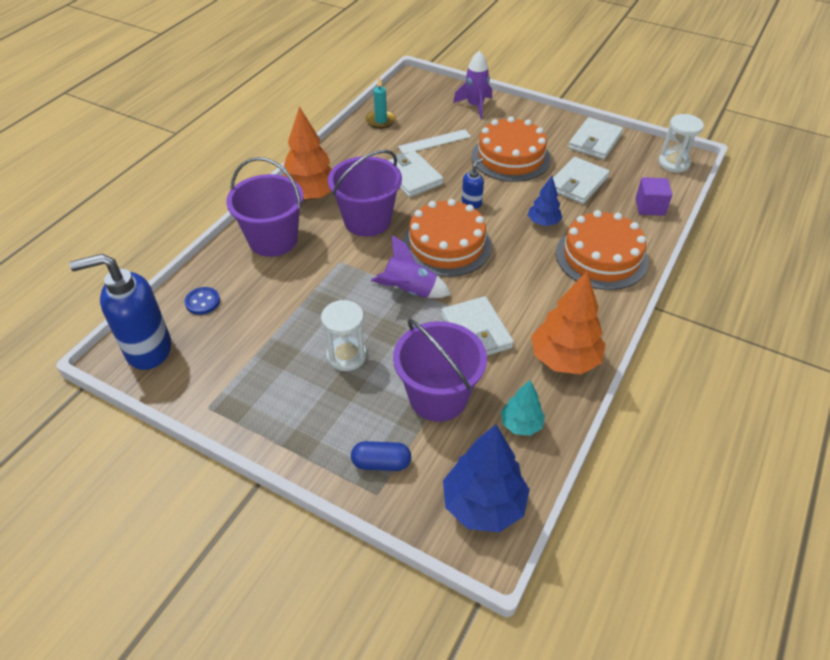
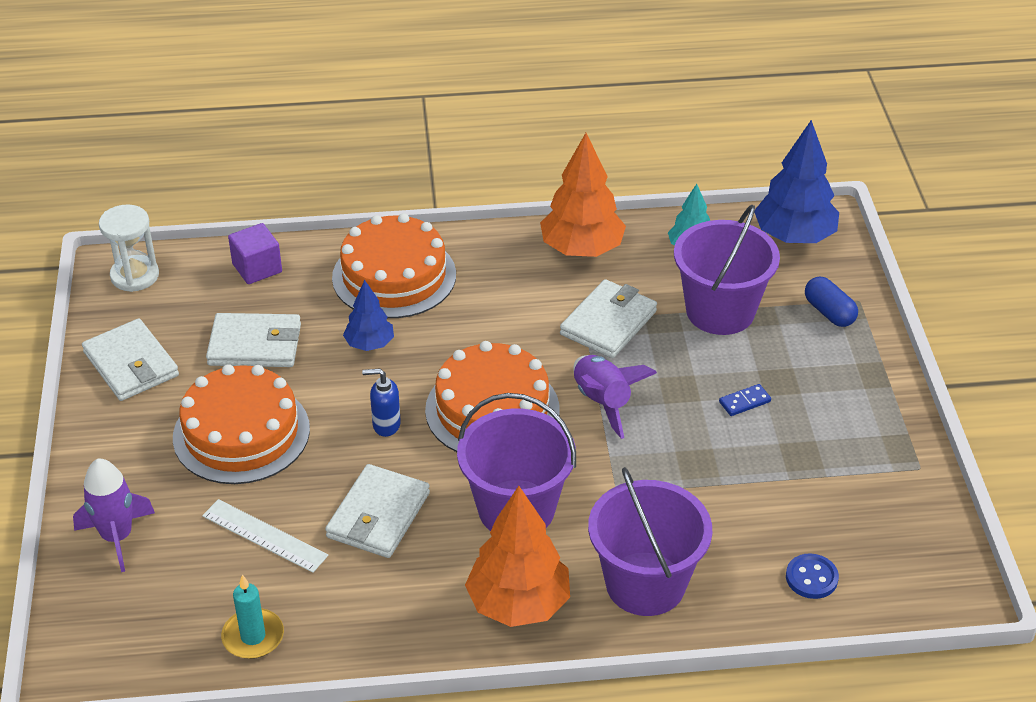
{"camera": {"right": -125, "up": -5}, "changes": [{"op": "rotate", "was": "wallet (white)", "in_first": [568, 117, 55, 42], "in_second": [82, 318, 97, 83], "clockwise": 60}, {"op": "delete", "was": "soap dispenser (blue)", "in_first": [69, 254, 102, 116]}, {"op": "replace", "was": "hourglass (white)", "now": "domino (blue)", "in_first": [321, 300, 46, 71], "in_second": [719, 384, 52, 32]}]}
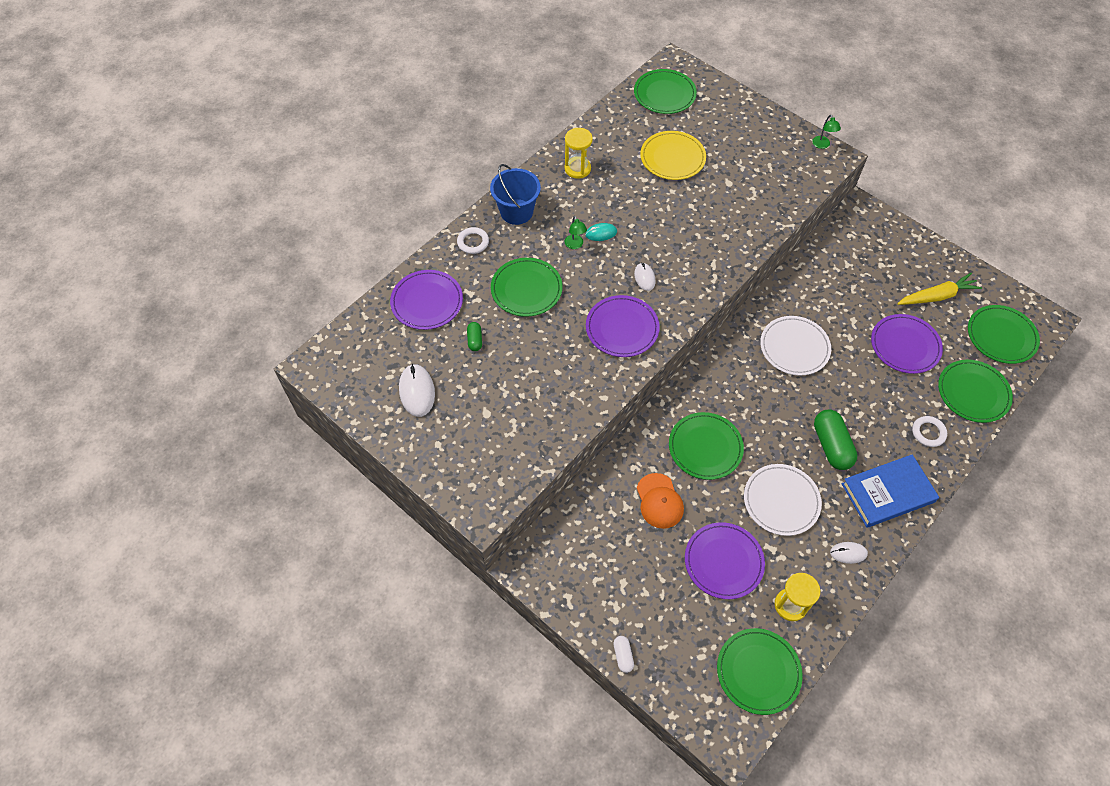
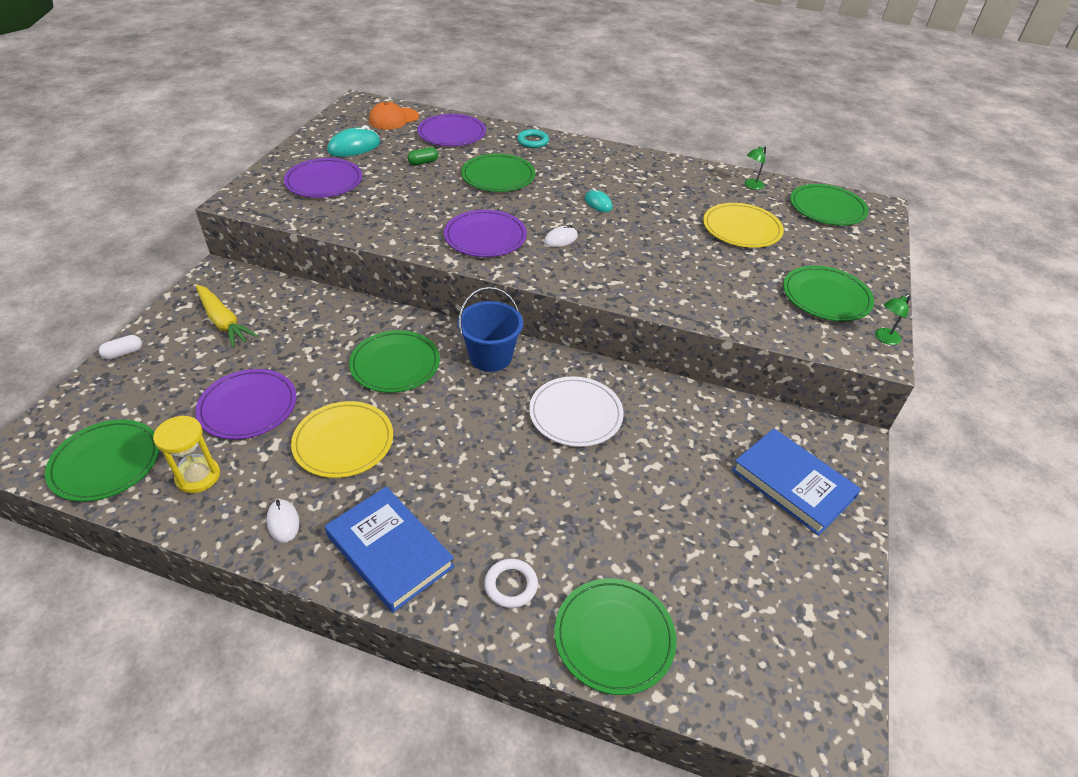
{"camera": {"right": 65, "up": -15}, "changes": [{"op": "delete", "was": "hourglass (yellow)", "in_first": [565, 128, 28, 51]}, {"op": "move", "was": "bucket (blue)", "in_first": [490, 164, 51, 61], "in_second": [458, 287, 65, 85]}, {"op": "move", "was": "lamp (green)", "in_first": [565, 216, 22, 33], "in_second": [745, 145, 21, 45]}, {"op": "recolor", "was": "ring (white)", "now": "ring (turquoise)", "in_first": [457, 227, 32, 27], "in_second": [517, 129, 32, 19]}, {"op": "move", "was": "carrot (yellow)", "in_first": [897, 273, 85, 32], "in_second": [196, 285, 62, 63]}, {"op": "move", "was": "plate (green)", "in_first": [968, 305, 72, 59], "in_second": [783, 266, 91, 55]}, {"op": "move", "was": "plate (purple)", "in_first": [871, 314, 72, 60], "in_second": [284, 158, 78, 40]}, {"op": "recolor", "was": "mouse (white)", "now": "mouse (turquoise)", "in_first": [399, 364, 36, 53], "in_second": [327, 125, 53, 32]}, {"op": "delete", "was": "capsule (green)", "in_first": [814, 409, 43, 61]}, {"op": "recolor", "was": "plate (white)", "now": "plate (yellow)", "in_first": [744, 464, 78, 72], "in_second": [291, 401, 102, 77]}, {"op": "move", "was": "cap (orange)", "in_first": [637, 473, 47, 56], "in_second": [369, 102, 50, 28]}, {"op": "insert", "now": "book (blue)", "in_second": [732, 429, 129, 107]}]}
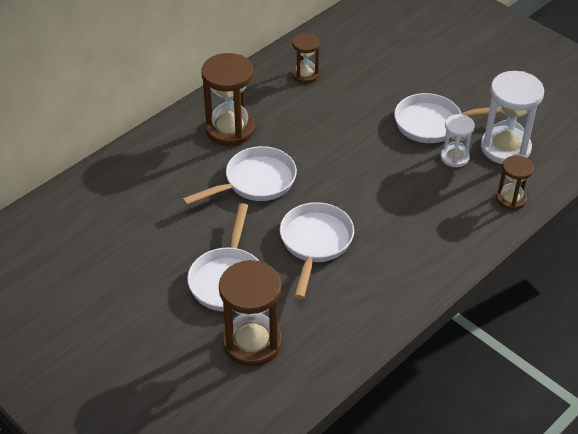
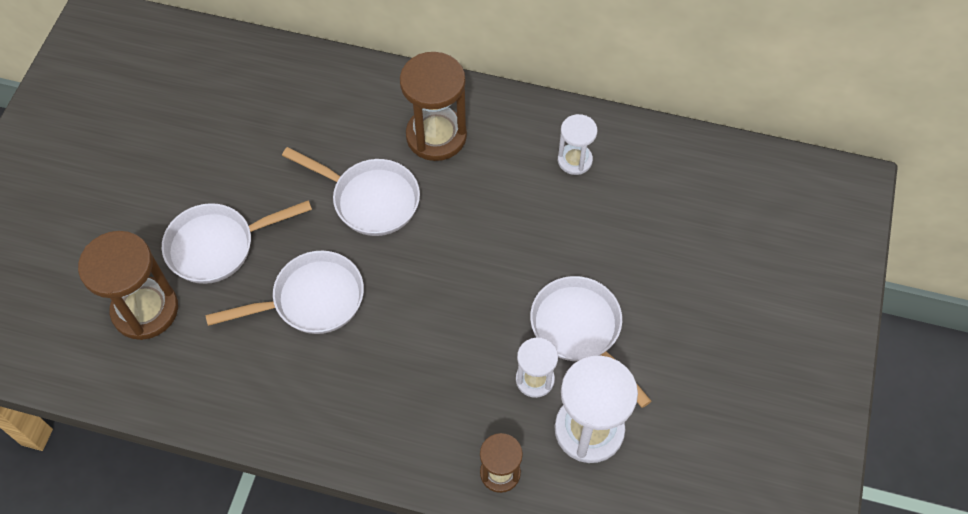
{"camera": {"right": 60, "up": 15}, "changes": [{"op": "recolor", "was": "hourglass (brown)", "now": "hourglass (white)", "in_first": [292, 33, 28, 50], "in_second": [558, 114, 39, 61]}]}
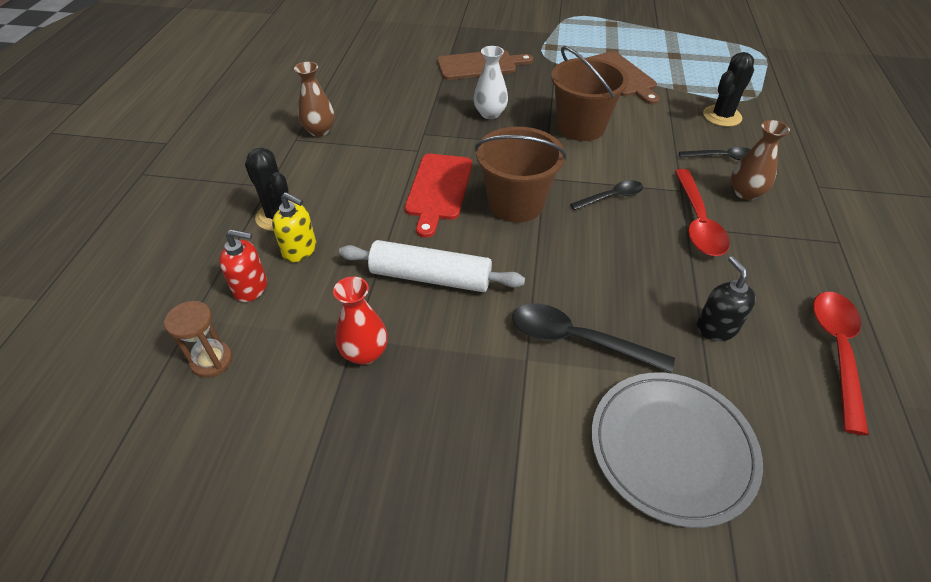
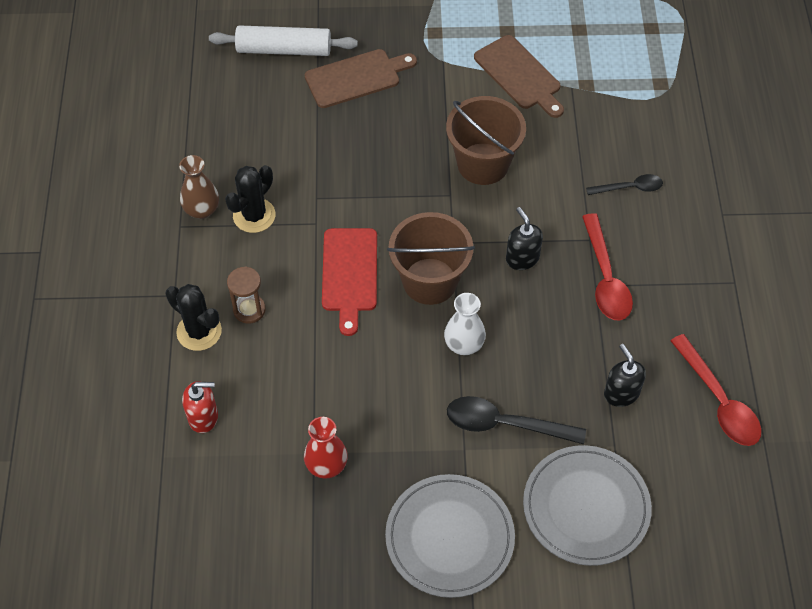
{"camera": {"right": -10, "up": 10}, "changes": [{"op": "move", "was": "vase (white)", "in_first": [473, 46, 35, 73], "in_second": [444, 293, 42, 62]}, {"op": "move", "was": "cactus (black)", "in_first": [703, 52, 51, 75], "in_second": [225, 165, 51, 68]}, {"op": "delete", "was": "vase (brown)", "in_first": [731, 120, 59, 80]}, {"op": "replace", "was": "spoon (black)", "now": "soap dispenser (black)", "in_first": [570, 180, 73, 30], "in_second": [506, 207, 37, 63]}, {"op": "delete", "was": "soap dispenser (yellow)", "in_first": [272, 192, 44, 70]}, {"op": "move", "was": "rolling pin (white)", "in_first": [339, 240, 186, 52], "in_second": [209, 25, 149, 31]}, {"op": "rotate", "was": "spoon (red)", "in_first": [813, 292, 56, 143], "in_second": [670, 334, 91, 112], "clockwise": 150}, {"op": "move", "was": "hourglass (brown)", "in_first": [164, 301, 69, 77], "in_second": [227, 267, 39, 57]}, {"op": "insert", "now": "plate (grey)", "in_second": [385, 474, 130, 124]}]}
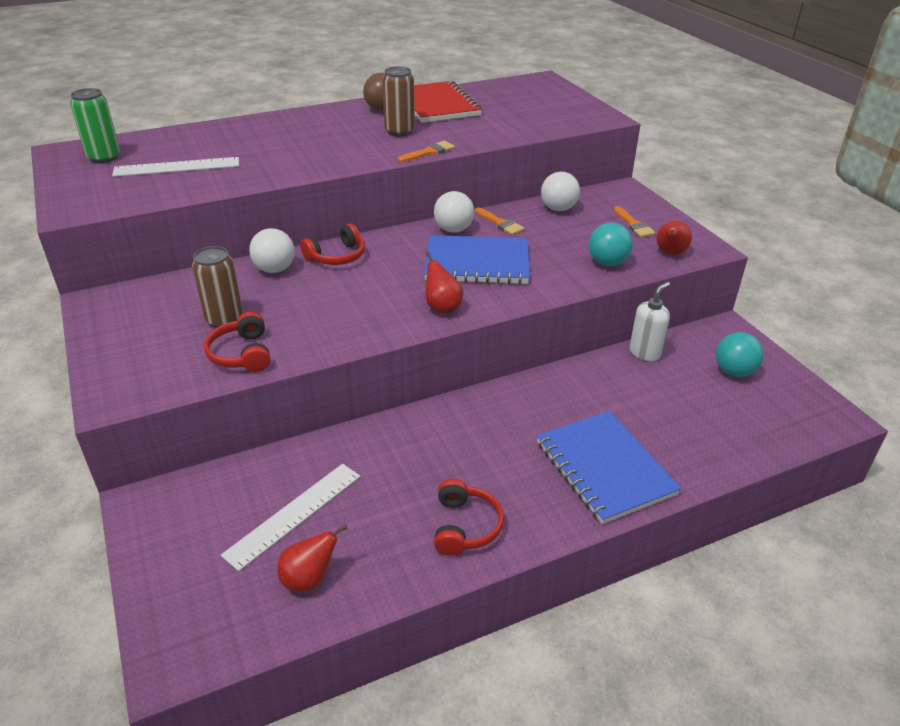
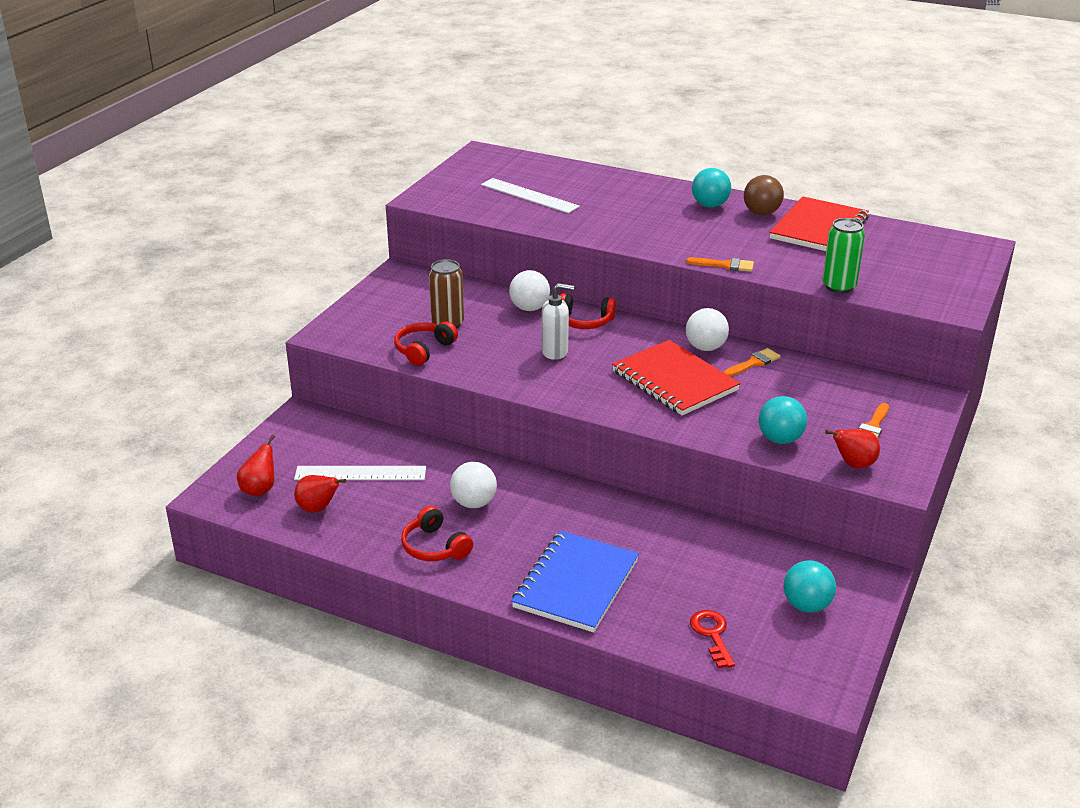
{"camera": {"right": 50, "up": -5}, "changes": [{"op": "delete", "was": "can (brown)", "in_first": [382, 66, 33, 70]}, {"op": "move", "was": "can (green)", "in_first": [70, 88, 50, 75], "in_second": [822, 218, 43, 75]}, {"op": "move", "was": "ball (white)", "in_first": [541, 172, 39, 39], "in_second": [450, 462, 47, 46]}, {"op": "rotate", "was": "brush (orange)", "in_first": [475, 207, 50, 28], "in_second": [723, 348, 58, 29], "clockwise": -135}, {"op": "recolor", "was": "notebook (blue)", "now": "notebook (red)", "in_first": [424, 235, 106, 49], "in_second": [612, 340, 129, 75]}, {"op": "move", "was": "pear (red)", "in_first": [425, 251, 38, 63], "in_second": [237, 435, 38, 61]}, {"op": "move", "was": "soap dispenser (white)", "in_first": [629, 282, 41, 79], "in_second": [542, 283, 32, 77]}, {"op": "rotate", "was": "headphones (red)", "in_first": [434, 479, 70, 77], "in_second": [401, 506, 72, 55], "clockwise": 90}, {"op": "insert", "now": "ball (turquoise)", "in_second": [692, 168, 39, 40]}, {"op": "insert", "now": "key (red)", "in_second": [690, 610, 45, 58]}]}
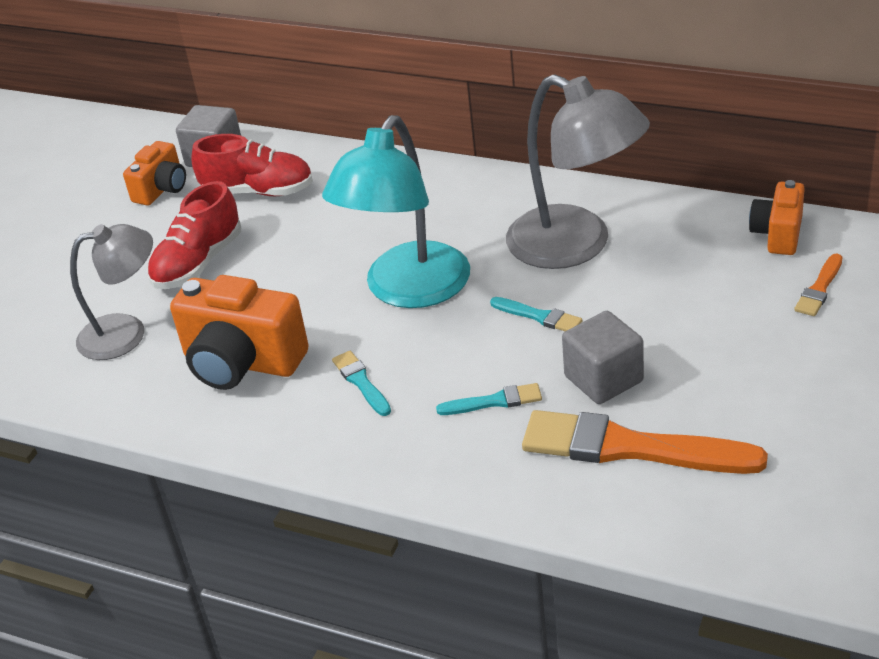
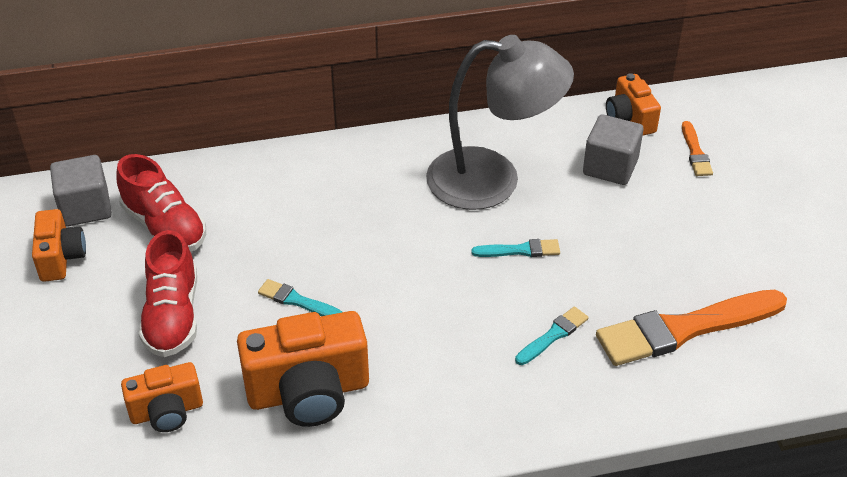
{"camera": {"right": -40, "up": 5}, "changes": [{"op": "delete", "was": "lamp (turquoise)", "in_first": [322, 115, 148, 193]}, {"op": "rotate", "was": "shoe (red)", "in_first": [192, 134, 121, 62], "in_second": [117, 154, 89, 98], "clockwise": 75}, {"op": "replace", "was": "lamp (grey)", "now": "camera (orange)", "in_first": [70, 224, 83, 136], "in_second": [121, 362, 82, 70]}, {"op": "move", "was": "cube (grey)", "in_first": [562, 311, 82, 93], "in_second": [583, 115, 61, 70]}, {"op": "move", "was": "brush (turquoise)", "in_first": [332, 351, 59, 65], "in_second": [258, 279, 84, 37]}]}
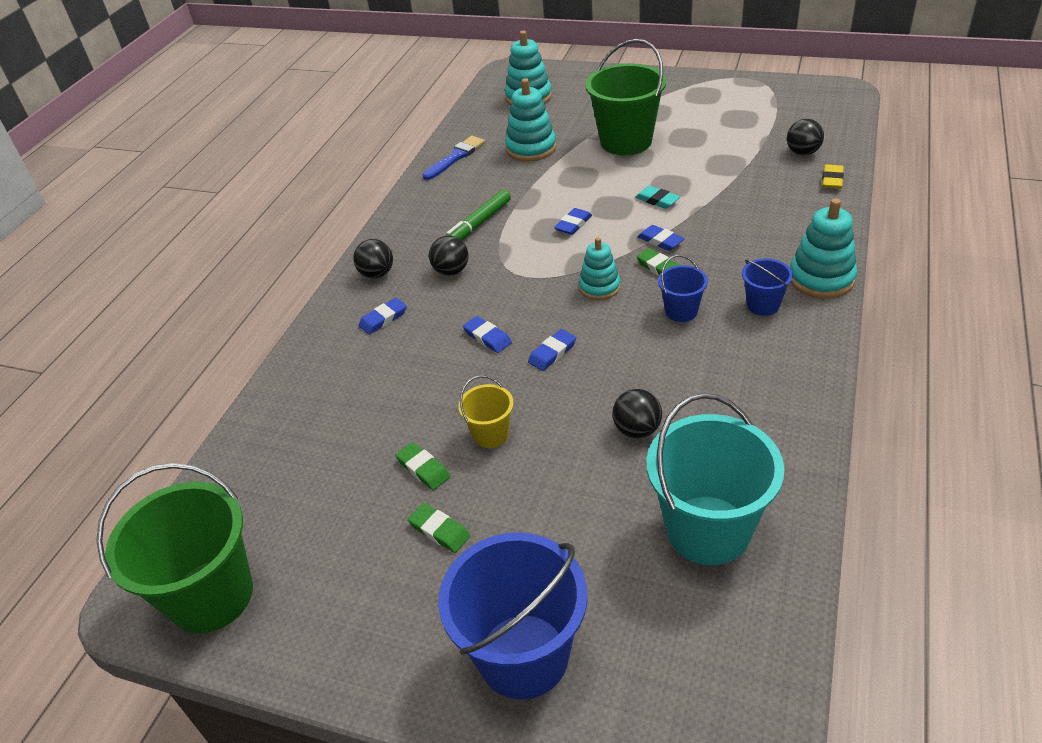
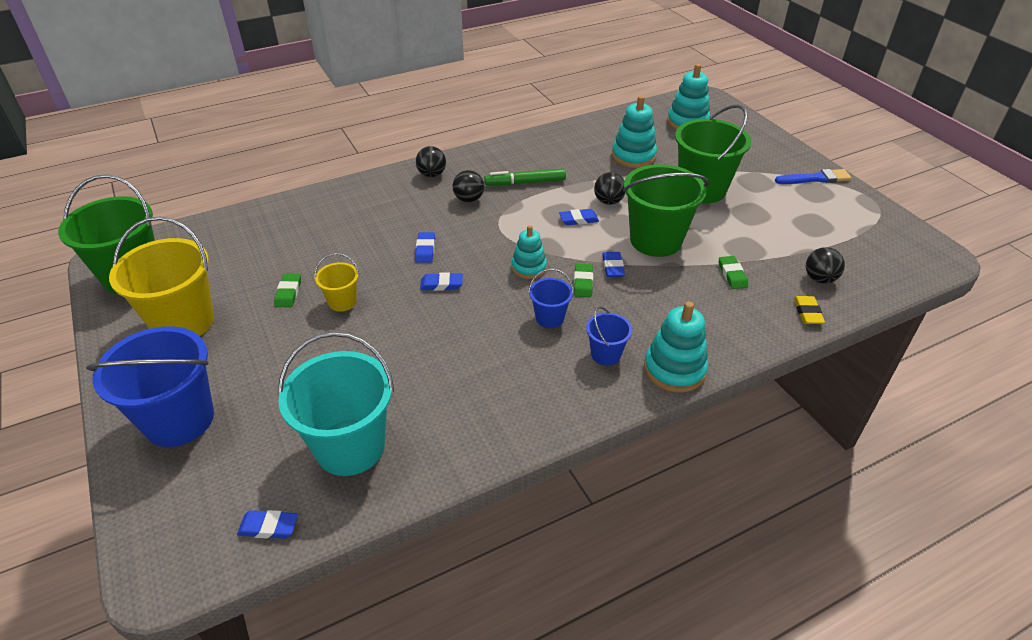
{"camera": {"right": 40, "up": 0}, "changes": [{"op": "move", "was": "brush (blue)", "in_first": [423, 136, 62, 44], "in_second": [775, 169, 77, 15]}, {"op": "rotate", "was": "eraser (yellow)", "in_first": [822, 165, 22, 24], "in_second": [794, 296, 31, 28], "clockwise": -60}, {"op": "replace", "was": "eraser (turquoise)", "now": "bucket (green)", "in_first": [635, 186, 45, 23], "in_second": [623, 164, 86, 93]}, {"op": "move", "was": "eraser (blue)", "in_first": [358, 298, 49, 37], "in_second": [237, 510, 61, 29]}, {"op": "move", "was": "ball (black)", "in_first": [612, 389, 50, 49], "in_second": [594, 172, 32, 33]}, {"op": "move", "was": "eraser (green)", "in_first": [408, 503, 63, 50], "in_second": [719, 256, 29, 33]}, {"op": "insert", "now": "bucket (yellow)", "in_second": [109, 217, 105, 119]}]}
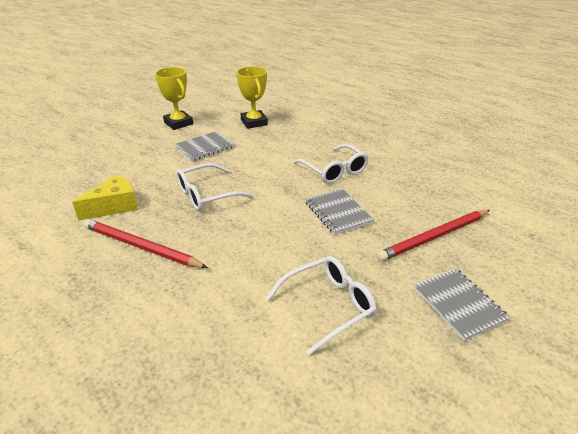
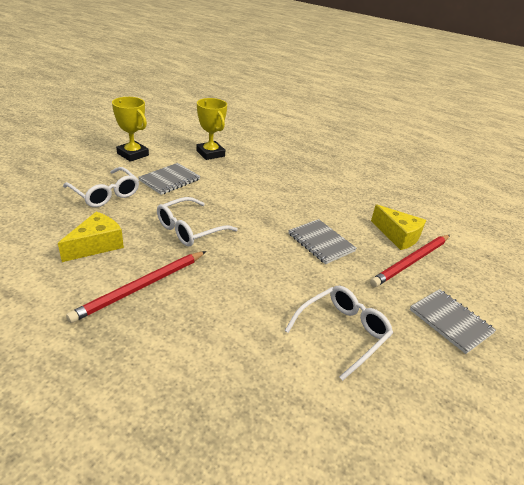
{"camera": {"right": -15, "up": 0}, "changes": [{"op": "move", "was": "glasses (white)", "in_first": [293, 144, 76, 40], "in_second": [63, 167, 76, 40]}, {"op": "rotate", "was": "pencil (red)", "in_first": [83, 219, 125, 49], "in_second": [66, 251, 140, 72], "clockwise": -60}, {"op": "insert", "now": "cheese (yellow)", "in_second": [371, 204, 55, 46]}]}
